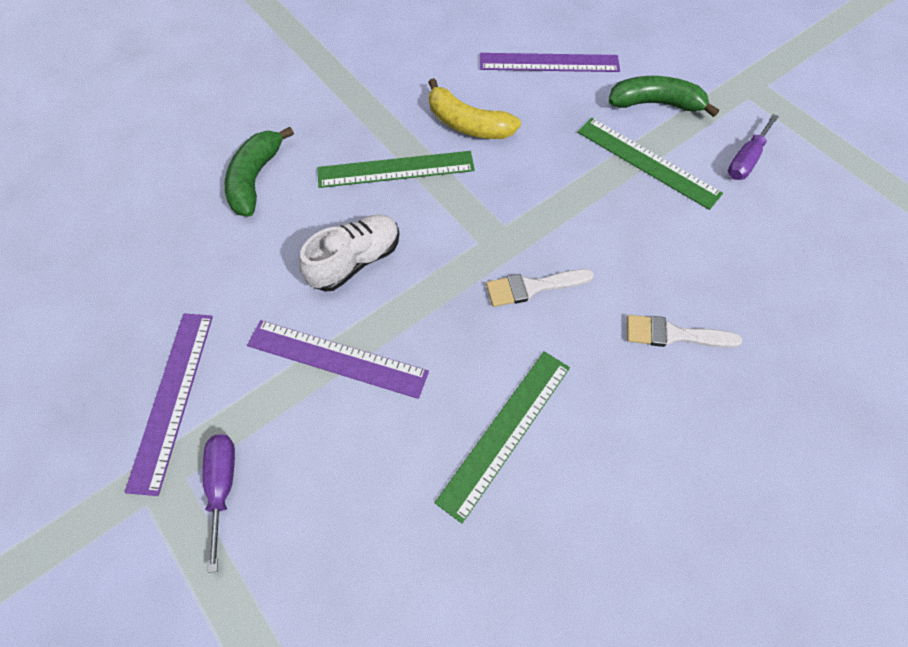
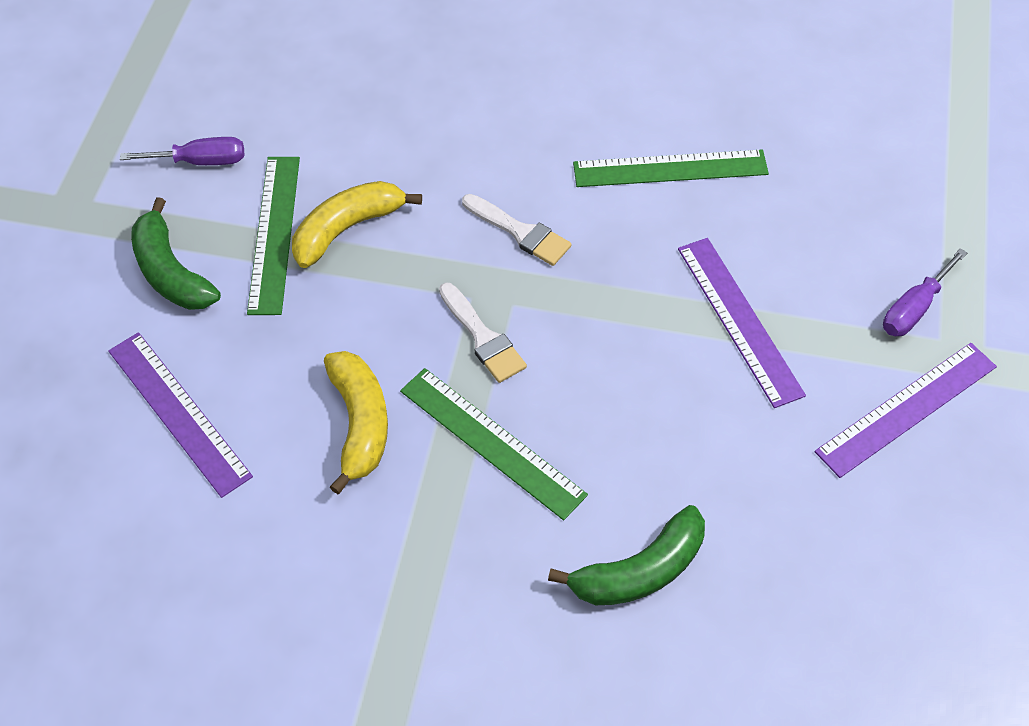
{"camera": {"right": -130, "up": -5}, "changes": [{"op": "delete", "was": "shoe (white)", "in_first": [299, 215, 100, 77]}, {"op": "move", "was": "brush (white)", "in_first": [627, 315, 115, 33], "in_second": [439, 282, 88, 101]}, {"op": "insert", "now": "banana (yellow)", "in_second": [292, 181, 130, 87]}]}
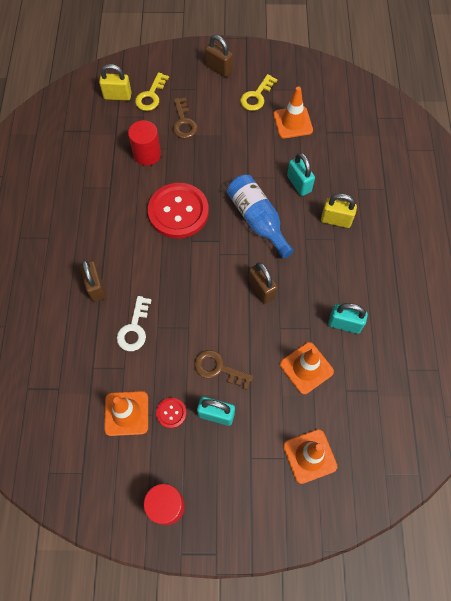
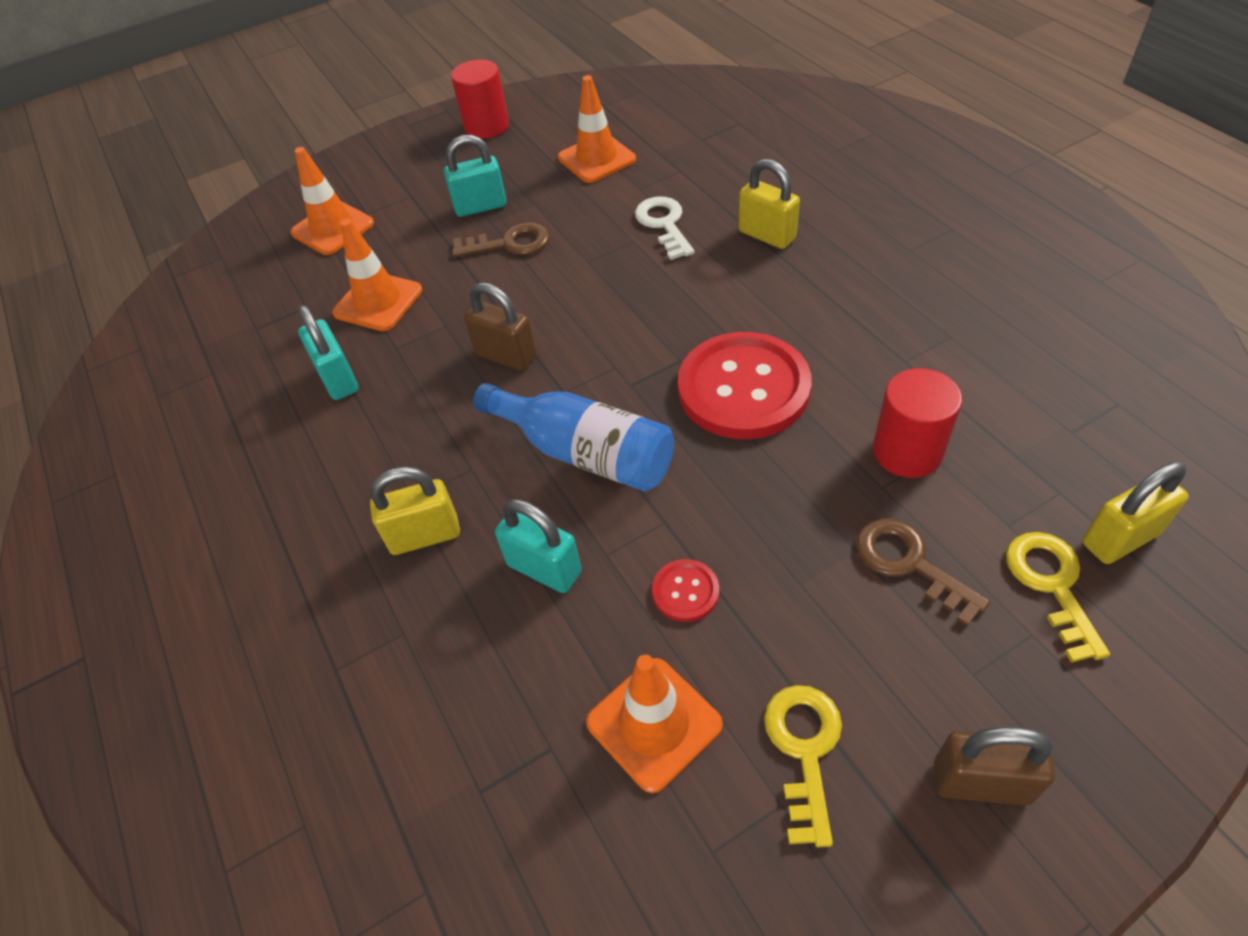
{"camera": {"right": 155, "up": -15}, "changes": [{"op": "recolor", "was": "padlock (brown)", "now": "padlock (yellow)", "in_first": [80, 259, 26, 43], "in_second": [739, 159, 61, 90]}, {"op": "rotate", "was": "padlock (turquoise)", "in_first": [328, 303, 40, 31], "in_second": [298, 305, 61, 95], "clockwise": 75}, {"op": "move", "was": "button (red)", "in_first": [156, 398, 30, 30], "in_second": [652, 559, 67, 63]}]}
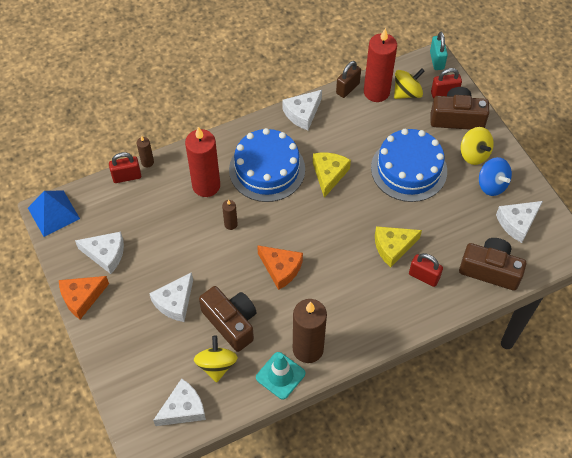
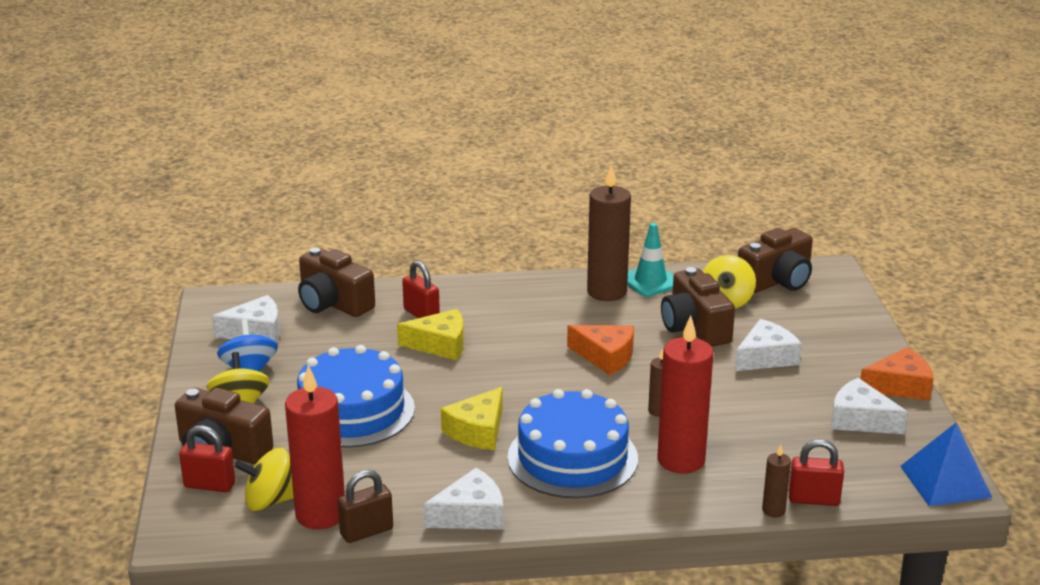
{"camera": {"right": -160, "up": -30}, "changes": [{"op": "delete", "was": "padlock (turquoise)", "in_first": [430, 32, 18, 38]}, {"op": "rotate", "was": "cheese (orange)", "in_first": [257, 245, 46, 45], "in_second": [567, 325, 67, 50], "clockwise": 150}, {"op": "replace", "was": "cheese (white)", "now": "camera (brown)", "in_first": [153, 378, 53, 48], "in_second": [738, 228, 75, 65]}]}
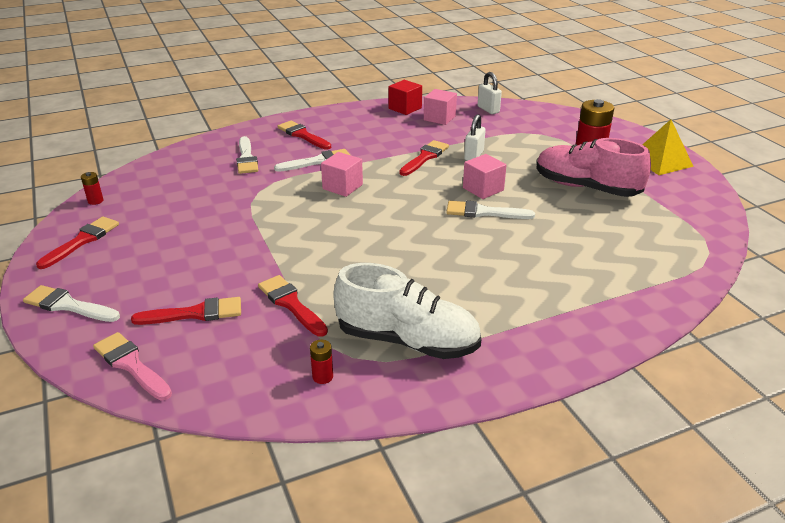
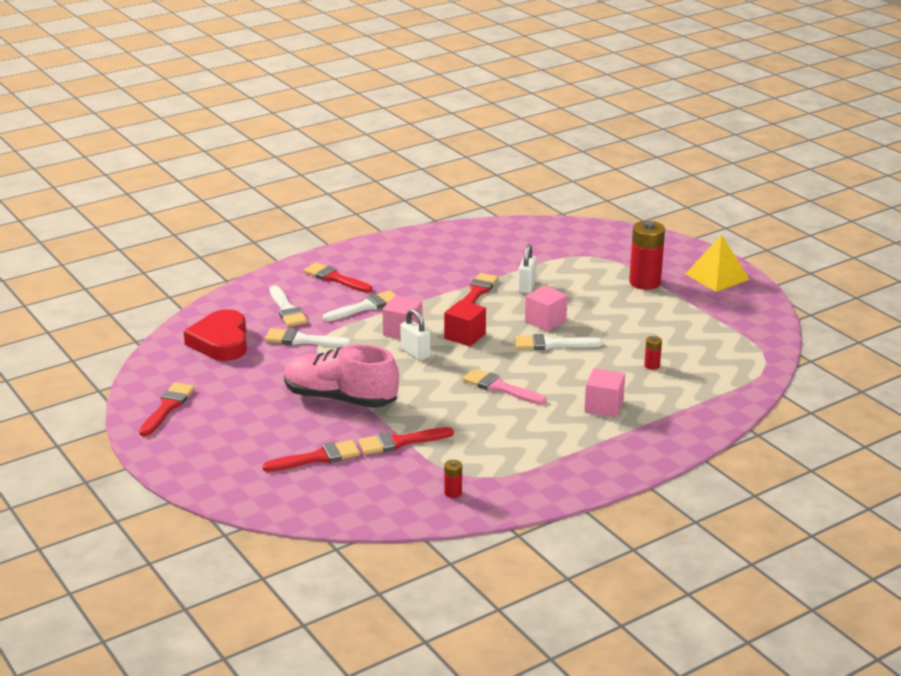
{"camera": {"right": -10, "up": -5}, "changes": [{"op": "move", "was": "padlock (white)", "in_first": [478, 72, 24, 42], "in_second": [400, 309, 30, 52]}, {"op": "move", "was": "cube (red)", "in_first": [388, 80, 34, 35], "in_second": [444, 300, 42, 47]}, {"op": "move", "was": "cube (pink)", "in_first": [424, 89, 33, 36], "in_second": [584, 368, 41, 49]}, {"op": "move", "was": "shoe (pink)", "in_first": [536, 138, 115, 59], "in_second": [284, 344, 115, 64]}, {"op": "move", "was": "battery (red)", "in_first": [81, 172, 22, 33], "in_second": [644, 336, 18, 34]}, {"op": "delete", "was": "shoe (white)", "in_first": [333, 263, 148, 96]}, {"op": "rotate", "was": "brush (red)", "in_first": [258, 275, 70, 62], "in_second": [358, 427, 96, 28], "clockwise": -60}, {"op": "move", "was": "brush (white)", "in_first": [23, 285, 97, 37], "in_second": [265, 328, 86, 19]}, {"op": "move", "was": "brush (pink)", "in_first": [93, 332, 79, 69], "in_second": [463, 369, 84, 36]}, {"op": "insert", "now": "heart (red)", "in_second": [184, 309, 63, 52]}]}
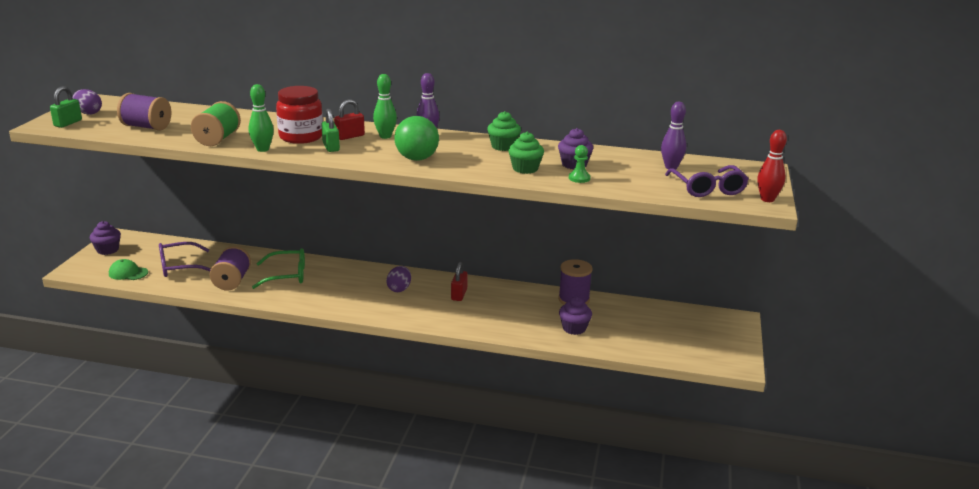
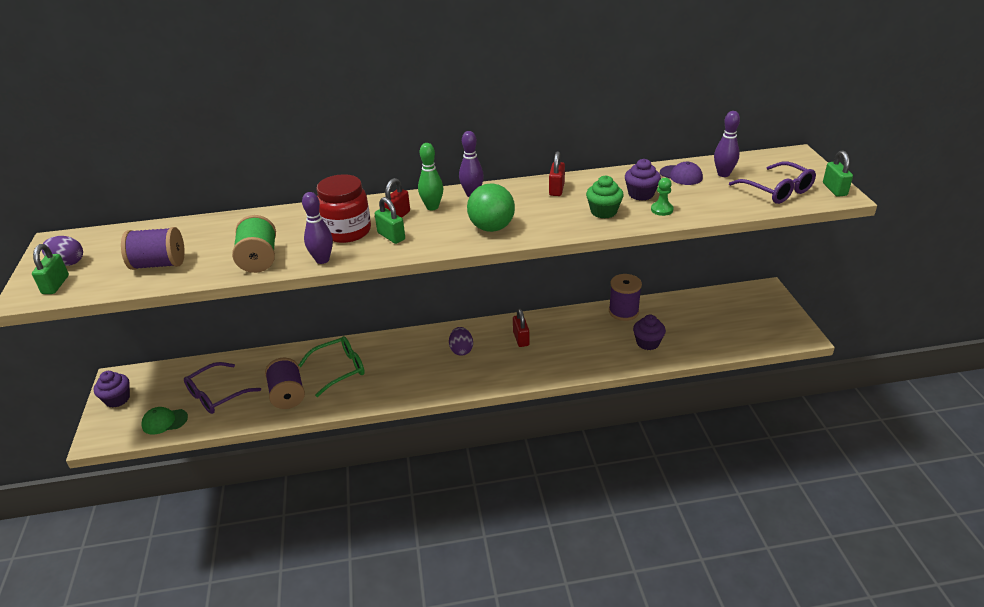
{"camera": {"right": -20, "up": 10}, "changes": [{"op": "recolor", "was": "bowling pin (green)", "now": "bowling pin (purple)", "in_first": [249, 84, 25, 68], "in_second": [302, 192, 31, 72]}, {"op": "replace", "was": "cupcake (green)", "now": "padlock (red)", "in_first": [487, 111, 34, 40], "in_second": [549, 151, 16, 45]}, {"op": "replace", "was": "bowling pin (red)", "now": "padlock (green)", "in_first": [757, 130, 30, 72], "in_second": [823, 150, 30, 47]}, {"op": "insert", "now": "cap (purple)", "in_second": [660, 162, 43, 23]}]}
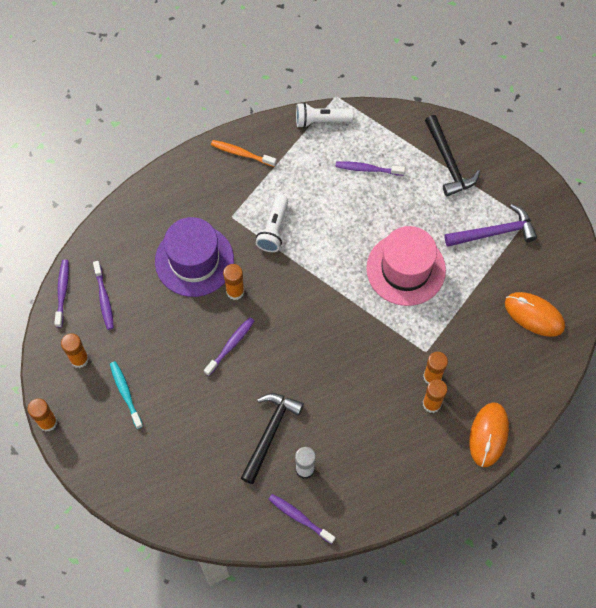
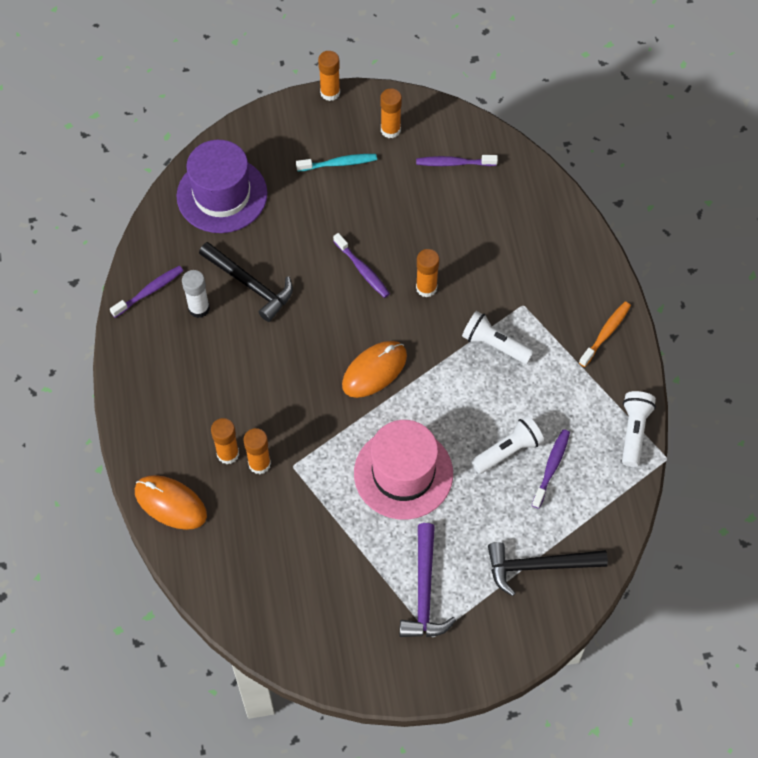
{"camera": {"right": 105, "up": -5}, "changes": [{"op": "move", "was": "hat (purple)", "in_first": [155, 217, 79, 80], "in_second": [177, 140, 90, 93]}, {"op": "delete", "was": "toothbrush (purple)", "in_first": [54, 259, 15, 69]}, {"op": "move", "was": "mouse (orange)", "in_first": [505, 292, 60, 45], "in_second": [342, 341, 65, 57]}, {"op": "insert", "now": "flashlight (white)", "in_second": [471, 416, 73, 58]}]}
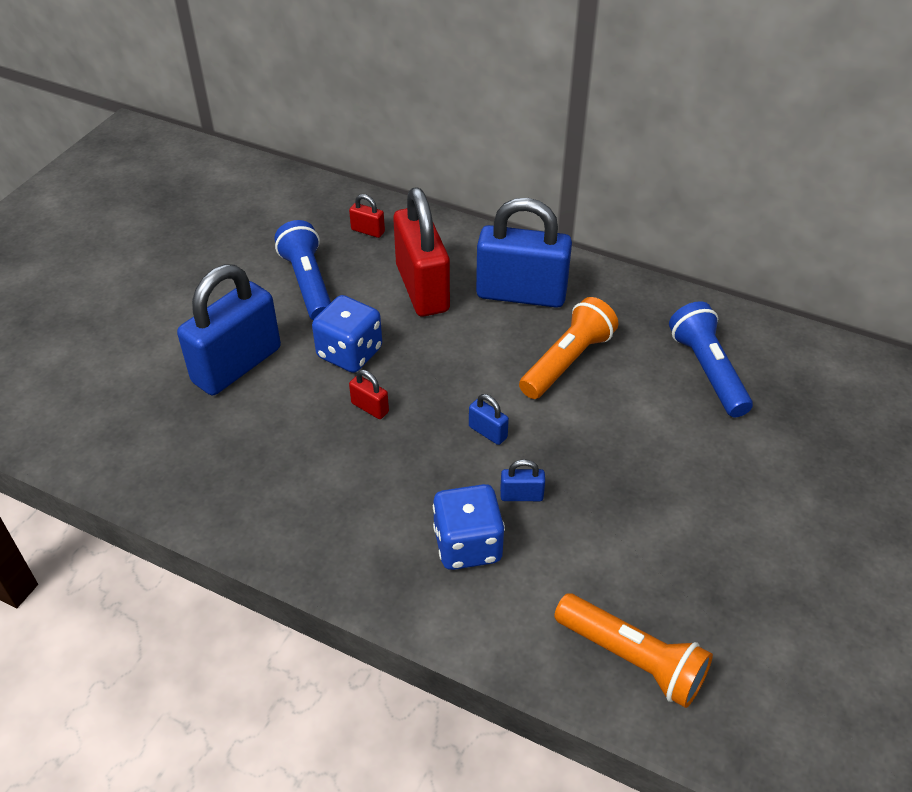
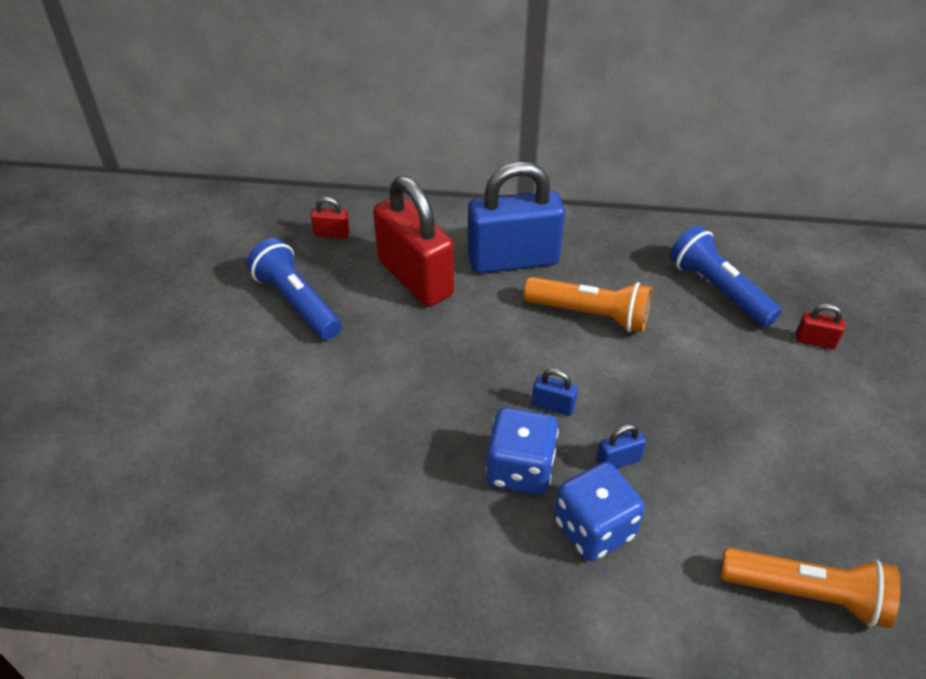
{"camera": {"right": -20, "up": 0}, "changes": [{"op": "delete", "was": "padlock (blue)", "in_first": [177, 264, 104, 131]}, {"op": "move", "was": "dice (blue)", "in_first": [312, 295, 70, 78], "in_second": [486, 408, 73, 86]}, {"op": "rotate", "was": "flashlight (orange)", "in_first": [519, 297, 99, 102], "in_second": [524, 277, 128, 55], "clockwise": 90}, {"op": "move", "was": "padlock (red)", "in_first": [349, 370, 40, 49], "in_second": [796, 304, 49, 45]}]}
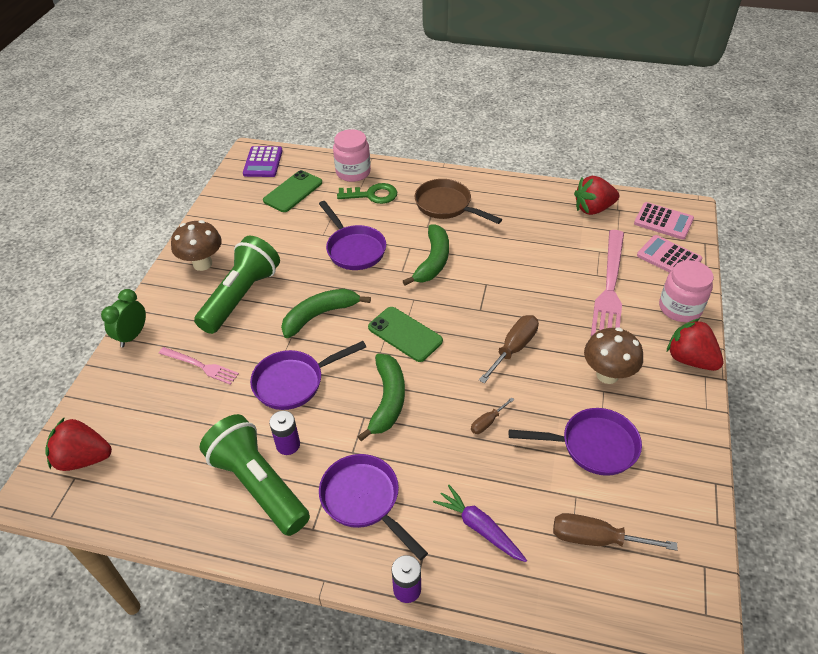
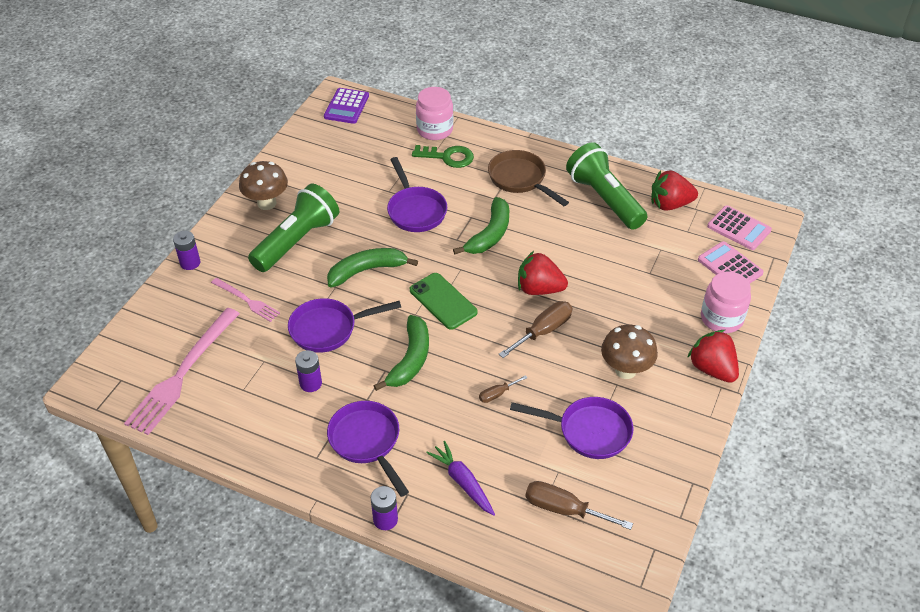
{"camera": {"right": 10, "up": 0}, "changes": [{"op": "delete", "was": "phone (green)", "in_first": [263, 170, 59, 42]}, {"op": "move", "was": "fork (pink)", "in_first": [591, 230, 33, 106], "in_second": [124, 308, 116, 127]}, {"op": "replace", "was": "clock (green)", "now": "battery (purple)", "in_first": [101, 289, 45, 58], "in_second": [173, 231, 27, 39]}, {"op": "move", "was": "flashlight (green)", "in_first": [200, 414, 110, 122], "in_second": [566, 142, 82, 88]}, {"op": "move", "was": "strawberry (red)", "in_first": [46, 417, 66, 54], "in_second": [518, 251, 50, 44]}]}
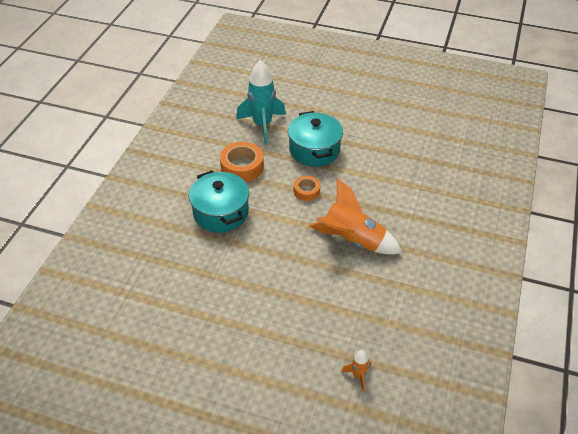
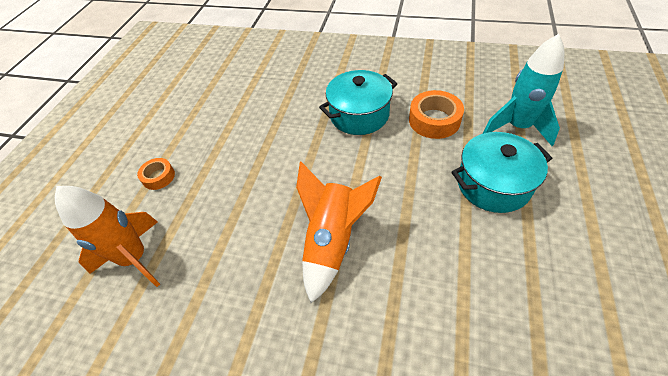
{"camera": {"right": 90, "up": 5}, "changes": [{"op": "move", "was": "tape (orange)", "in_first": [294, 176, 26, 25], "in_second": [137, 158, 38, 32]}, {"op": "resize", "was": "rocket (orange)", "in_first": [341, 350, 30, 42], "in_second": [55, 186, 105, 101], "ratio": 2.2}]}
